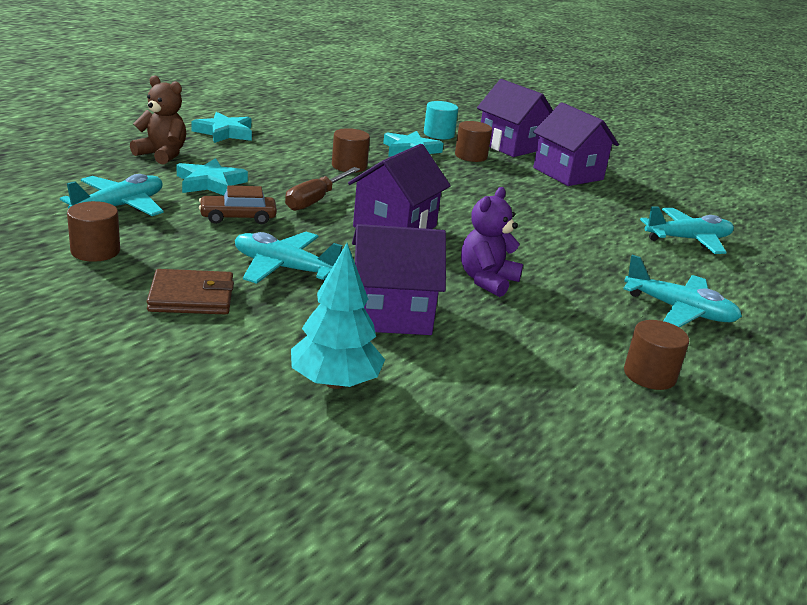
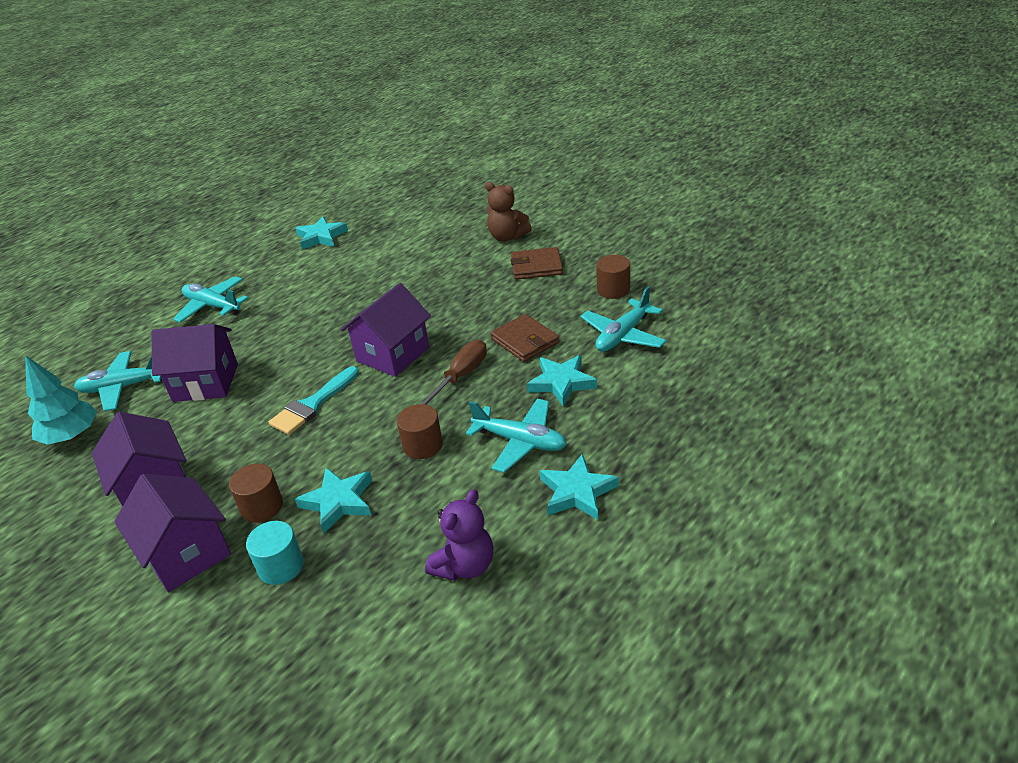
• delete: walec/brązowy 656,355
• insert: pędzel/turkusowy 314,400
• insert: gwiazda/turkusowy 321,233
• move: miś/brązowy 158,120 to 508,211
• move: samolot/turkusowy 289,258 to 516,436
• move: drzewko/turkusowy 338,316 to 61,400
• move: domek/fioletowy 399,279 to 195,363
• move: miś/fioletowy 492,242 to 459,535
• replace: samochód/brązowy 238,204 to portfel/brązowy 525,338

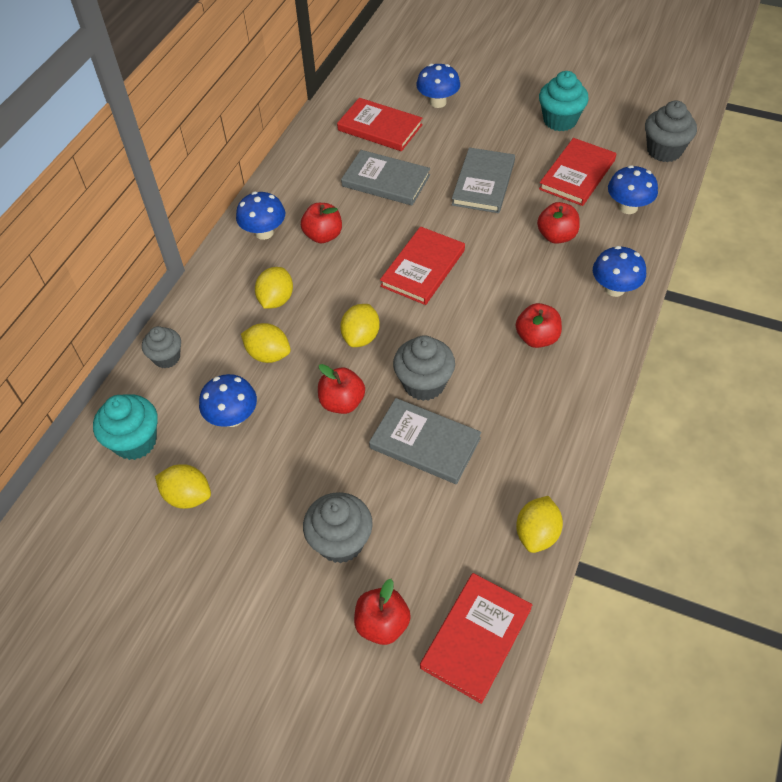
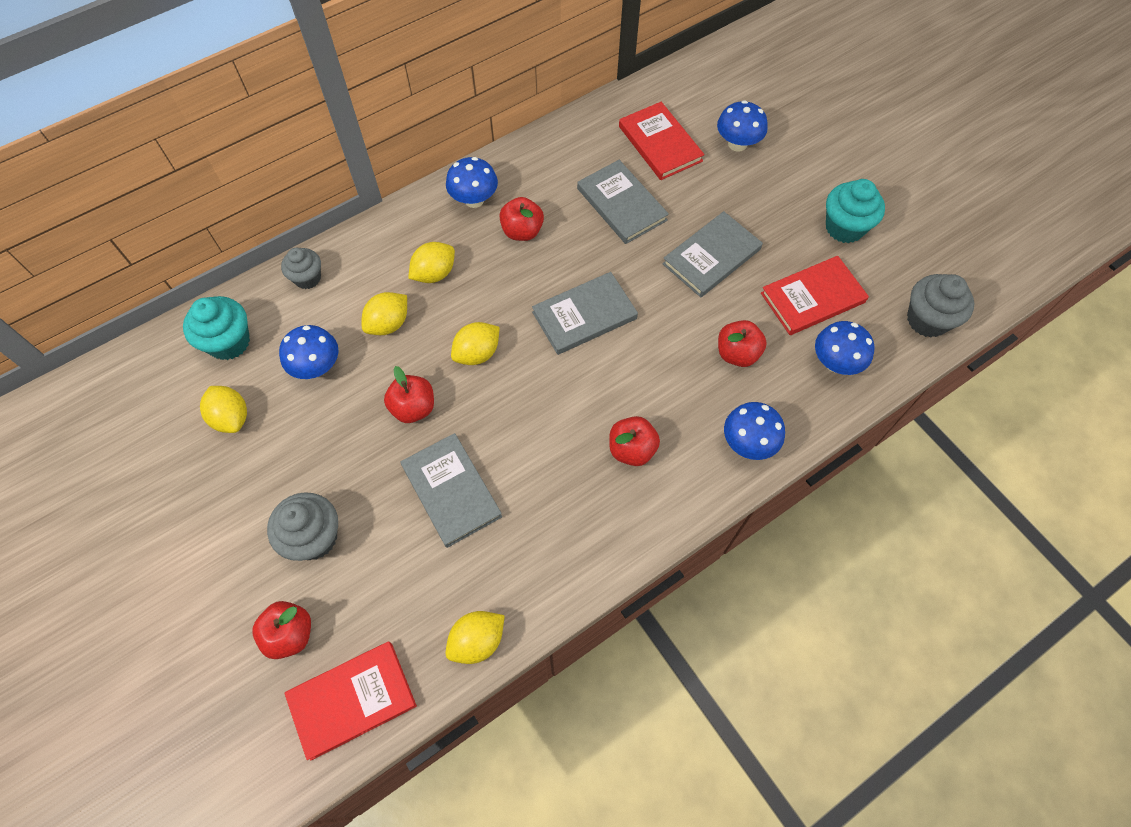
• delete: muffinka/szary 424,368
• recolor: książka/czerwony 422,265 to książka/szary 585,313
• rotate: cytryna/żółty 266,343 = 384,313 75 degrees clockwise

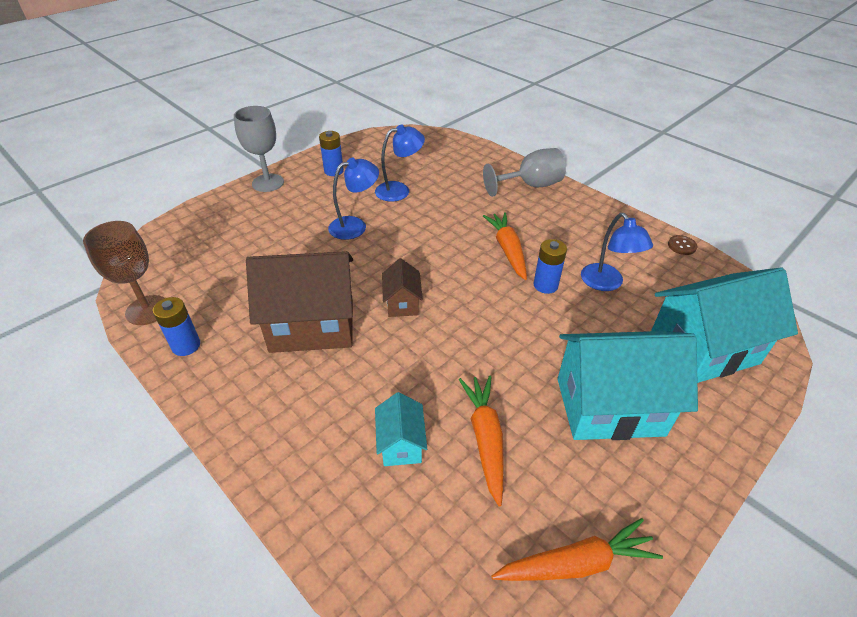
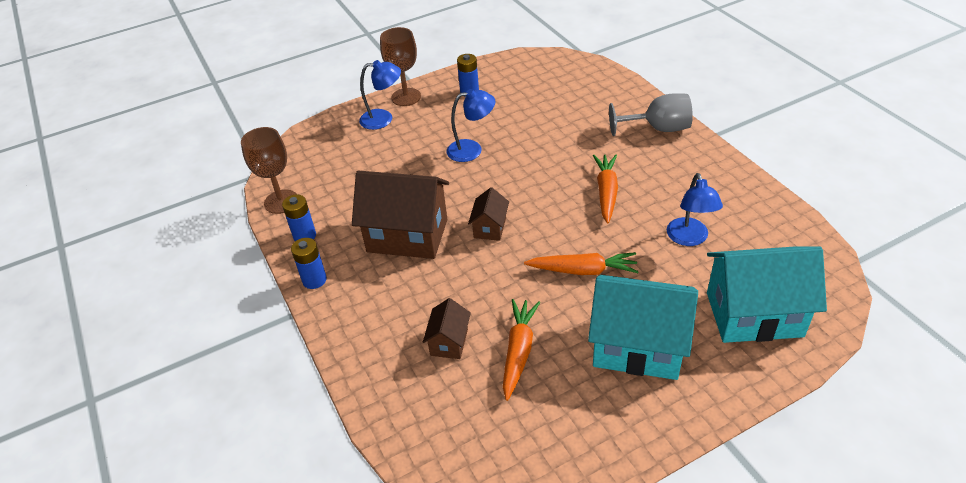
• delete: guzik/brązowy 682,245
• move: lampka/niebieski 400,163 to 380,95
• move: marchewka/pomarańczowy 577,549 to 581,263
• move: bateria/niebieski 550,266 to 309,263
• recolor: kielich/szary 259,149 to kielich/brązowy 400,66
• recolor: domek/turkusowy 401,429 to domek/brązowy 447,328

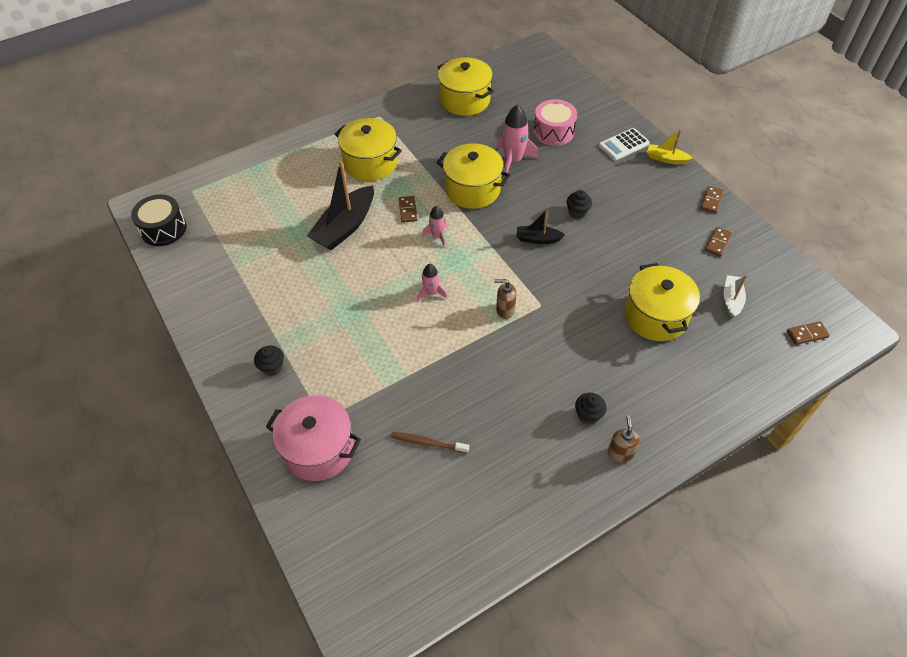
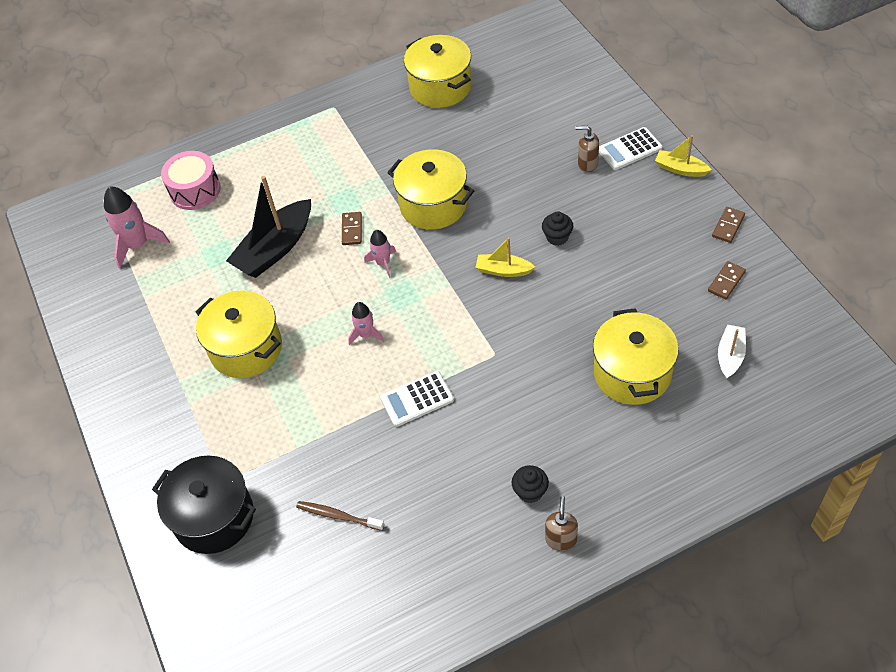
• delete: bęben/czarny 159,220
• delete: muffinka/czarny 269,361
• delete: kostka domina/brązowy 808,333
• insert: kalkulator/biały 417,399
• move: garnek/żółty 368,149 to 239,334
• move: dozownik mydła/brązowy 505,299 to 587,149
• move: rakieta/różowy 518,140 to 137,227
• move: bęben/różowy 555,122 to 191,180
• recolor: garnek/różowy 313,438 to garnek/czarny 204,505
• recolor: łódka/czarny 540,226 to łódka/żółty 505,257

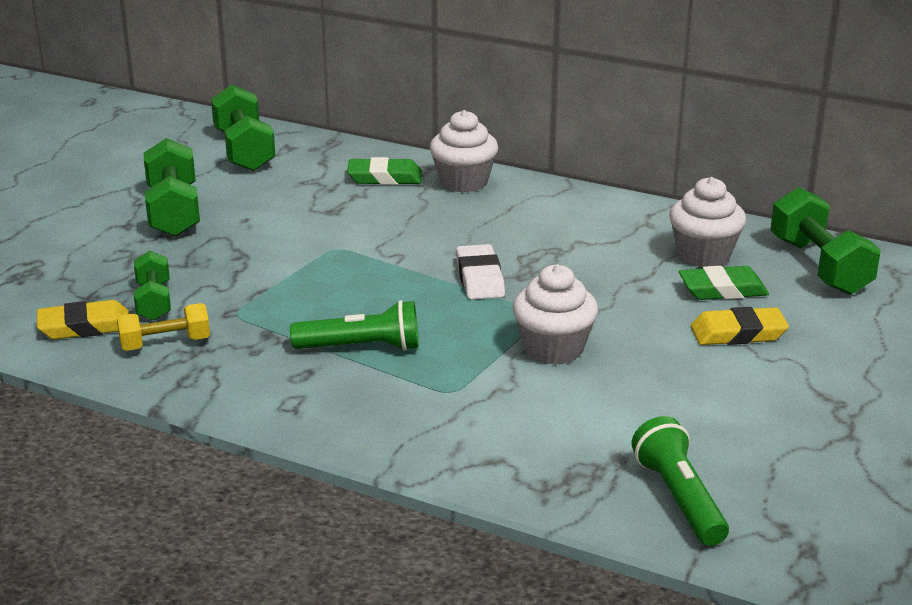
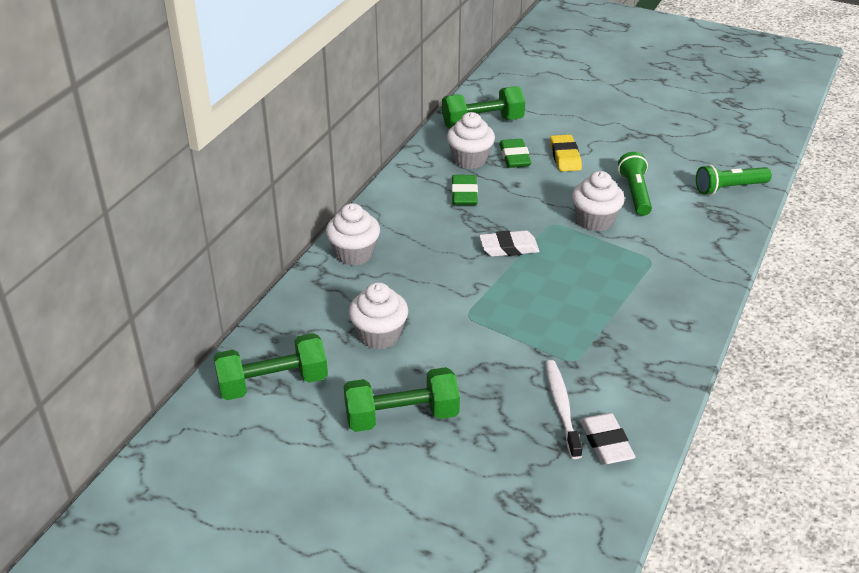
• delete: hantel/żółty 163,327
• insert: muffinka/biały 378,316
• move: latarka/zielony 354,325 to 635,184
• move: gumka do mazania/zielony 384,171 to 465,190
• replace: hantel/zielony 152,286 to szczoteczka do zębów/biały 564,409
• recolor: gumka do mazania/żółty 83,319 to gumka do mazania/biały 607,439

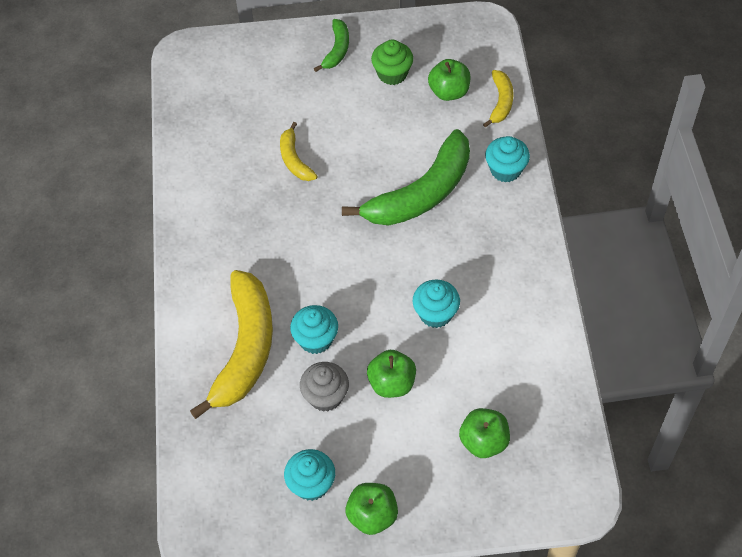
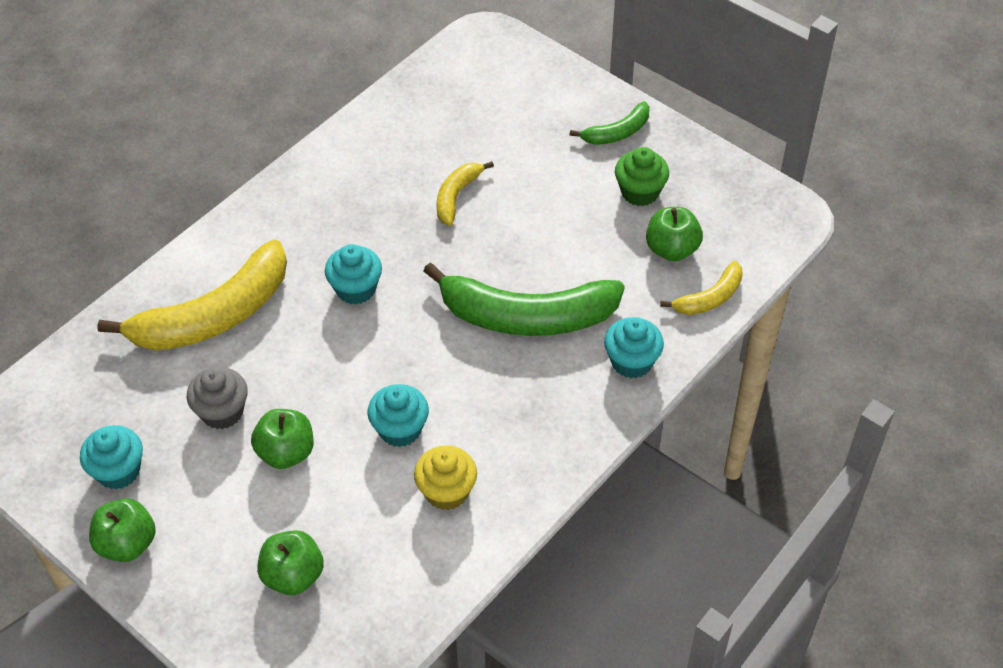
• insert: muffinka/żółty 445,477
• move: muffinka/turkusowy 314,329 to 353,274

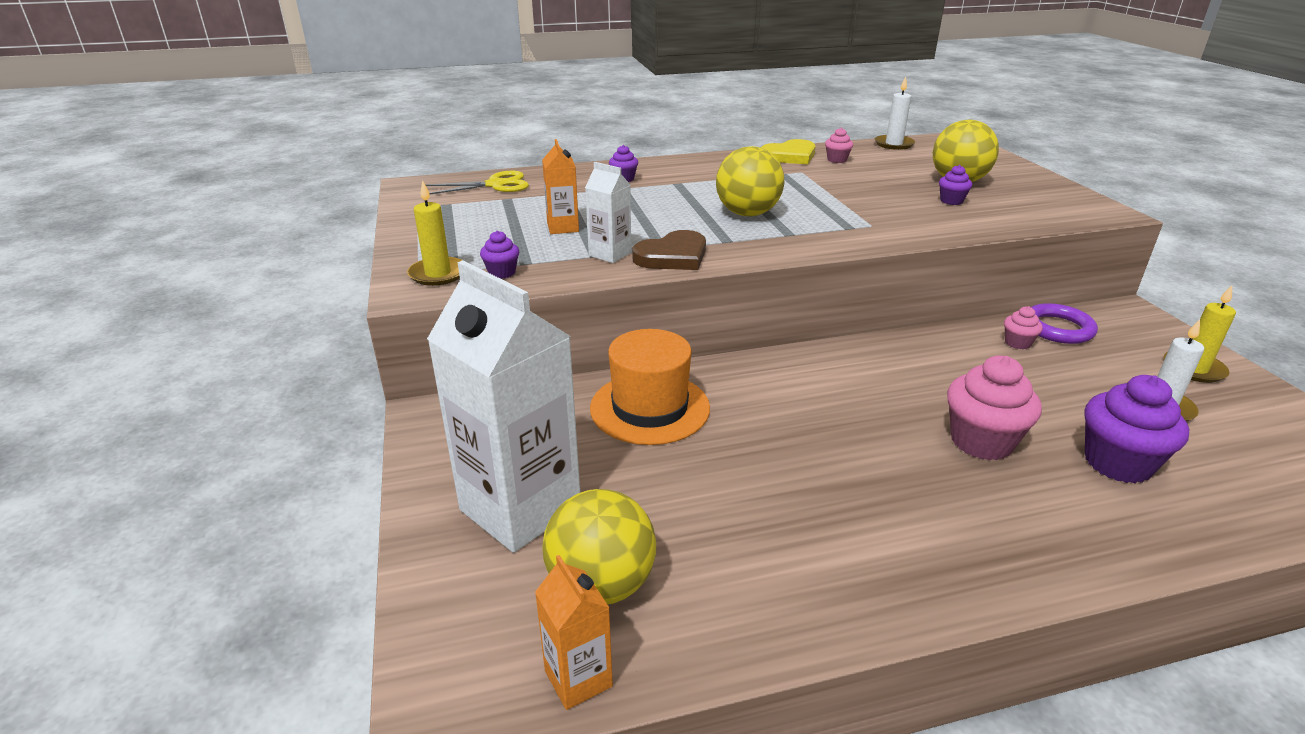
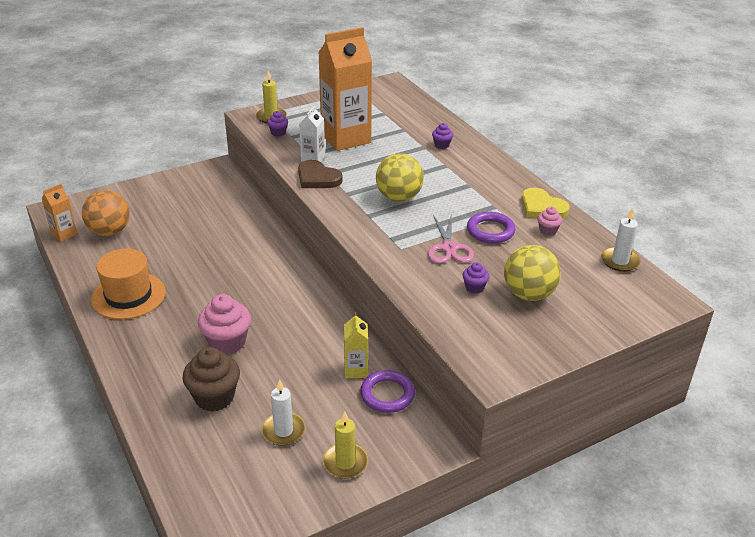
• delete: nożyczki/żółty 477,183
• delete: karton mleka/biały 503,406
• insert: nożyczki/różowy 451,238
• insert: pierścień/fioletowy 491,227
• move: kapelusz/pomarańczowy 650,387 to 128,284
• replace: muffinka/różowy 1023,328 to karton mleka/żółty 356,345
• recolor: piłka/żółty 599,547 to piłka/pomarańczowy 106,213
• recolor: muffinka/fioletowy 1137,429 to muffinka/brązowy 211,379
• resize: karton mleka/pomarańczowy 560,186 = 345,89 x2.15

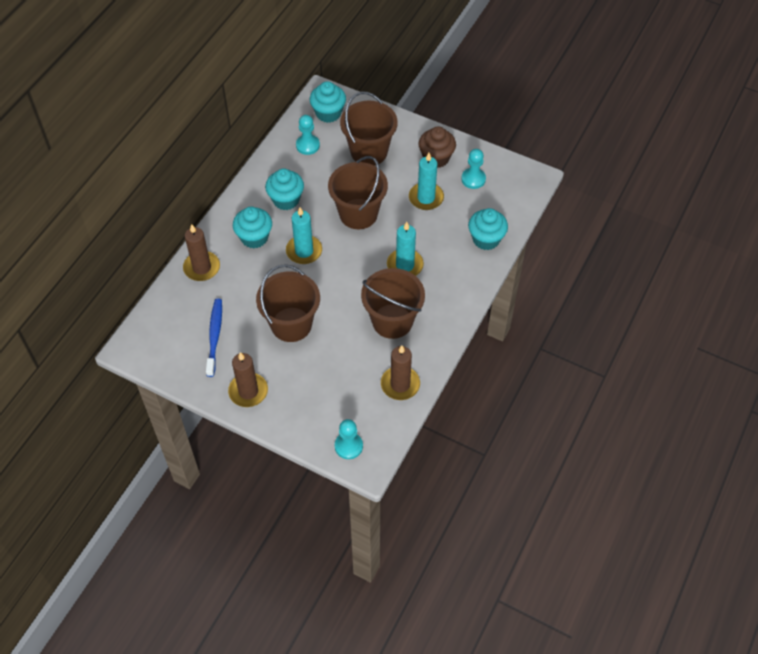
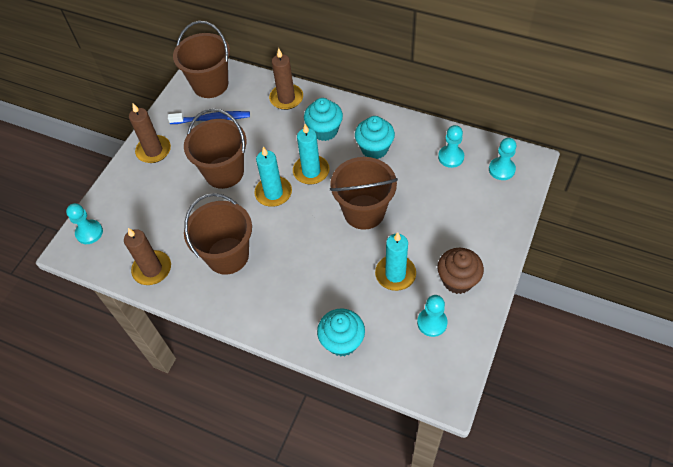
• move: wiadro/brązowy 369,129 to 201,59
• move: świeca/turkusowy 405,249 to 273,177
• replace: muffinka/turkusowy 328,102 to pionek/turkusowy 502,159

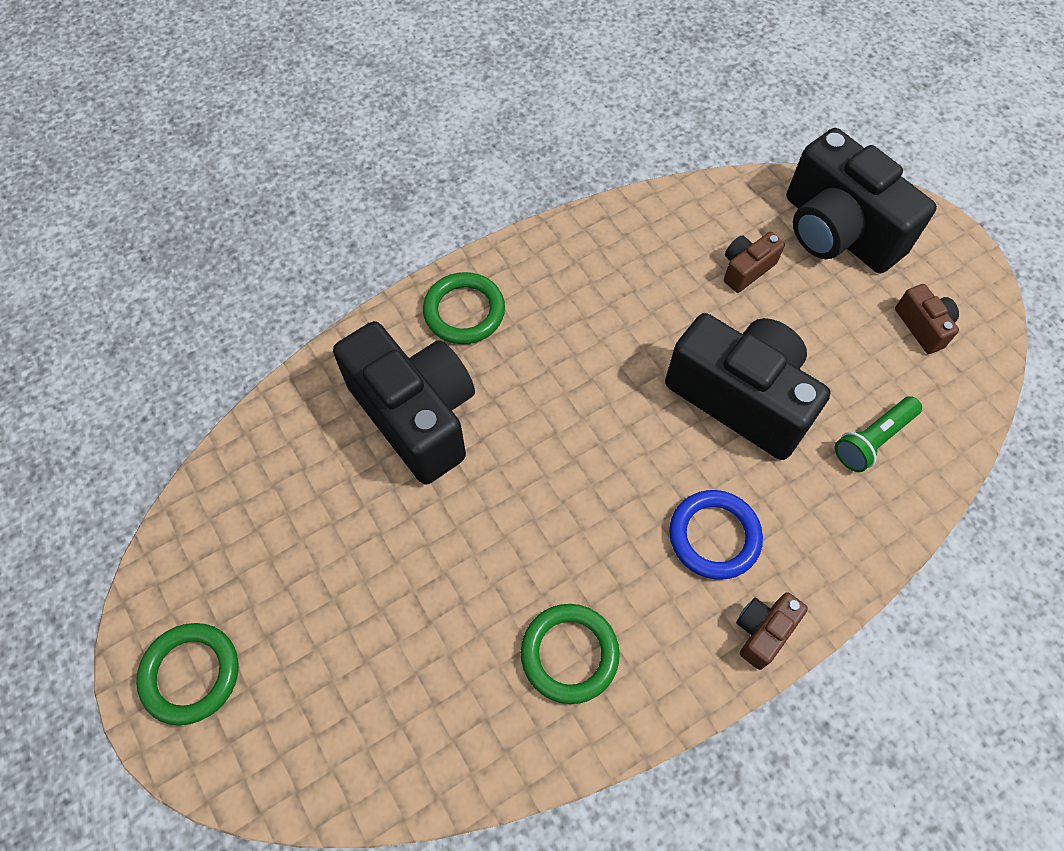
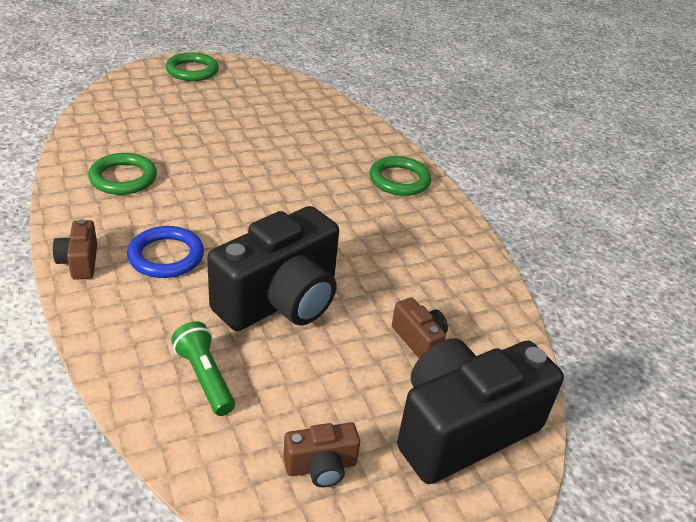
• delete: aparat fotograficzny/czarny 404,403
• rotate: aparat fotograficzny/brązowy 772,631 = 75,249 150 degrees counterclockwise

